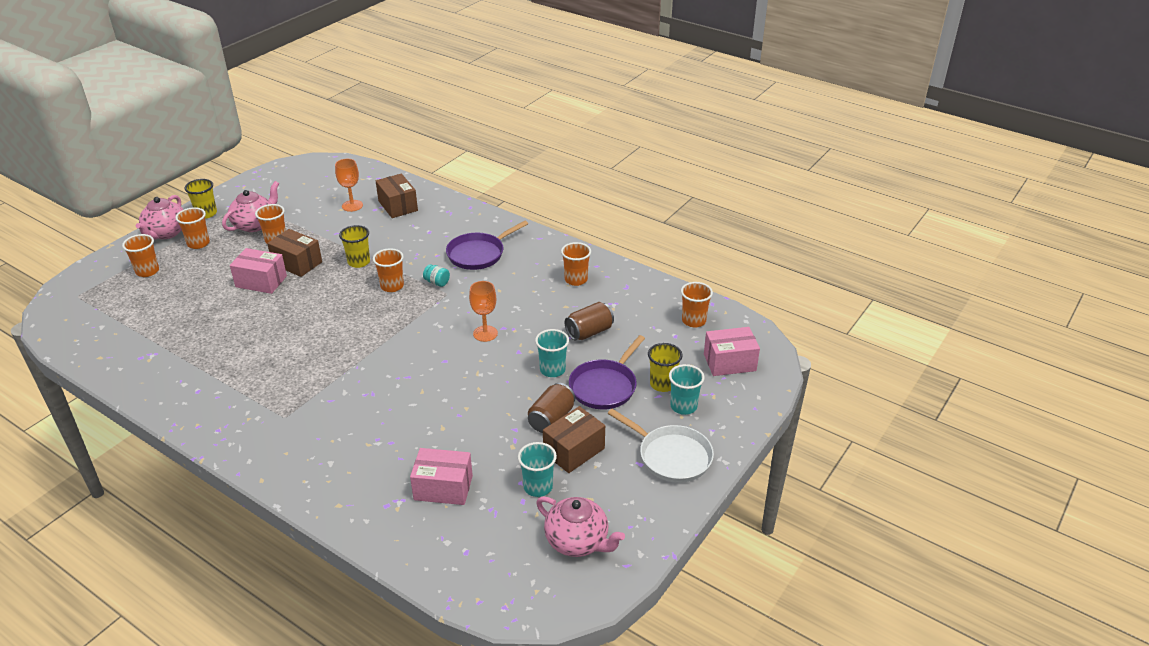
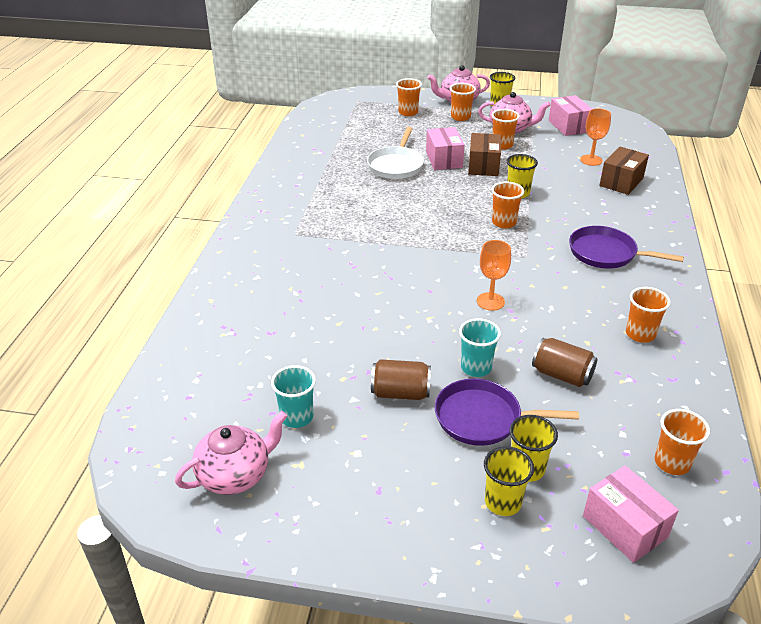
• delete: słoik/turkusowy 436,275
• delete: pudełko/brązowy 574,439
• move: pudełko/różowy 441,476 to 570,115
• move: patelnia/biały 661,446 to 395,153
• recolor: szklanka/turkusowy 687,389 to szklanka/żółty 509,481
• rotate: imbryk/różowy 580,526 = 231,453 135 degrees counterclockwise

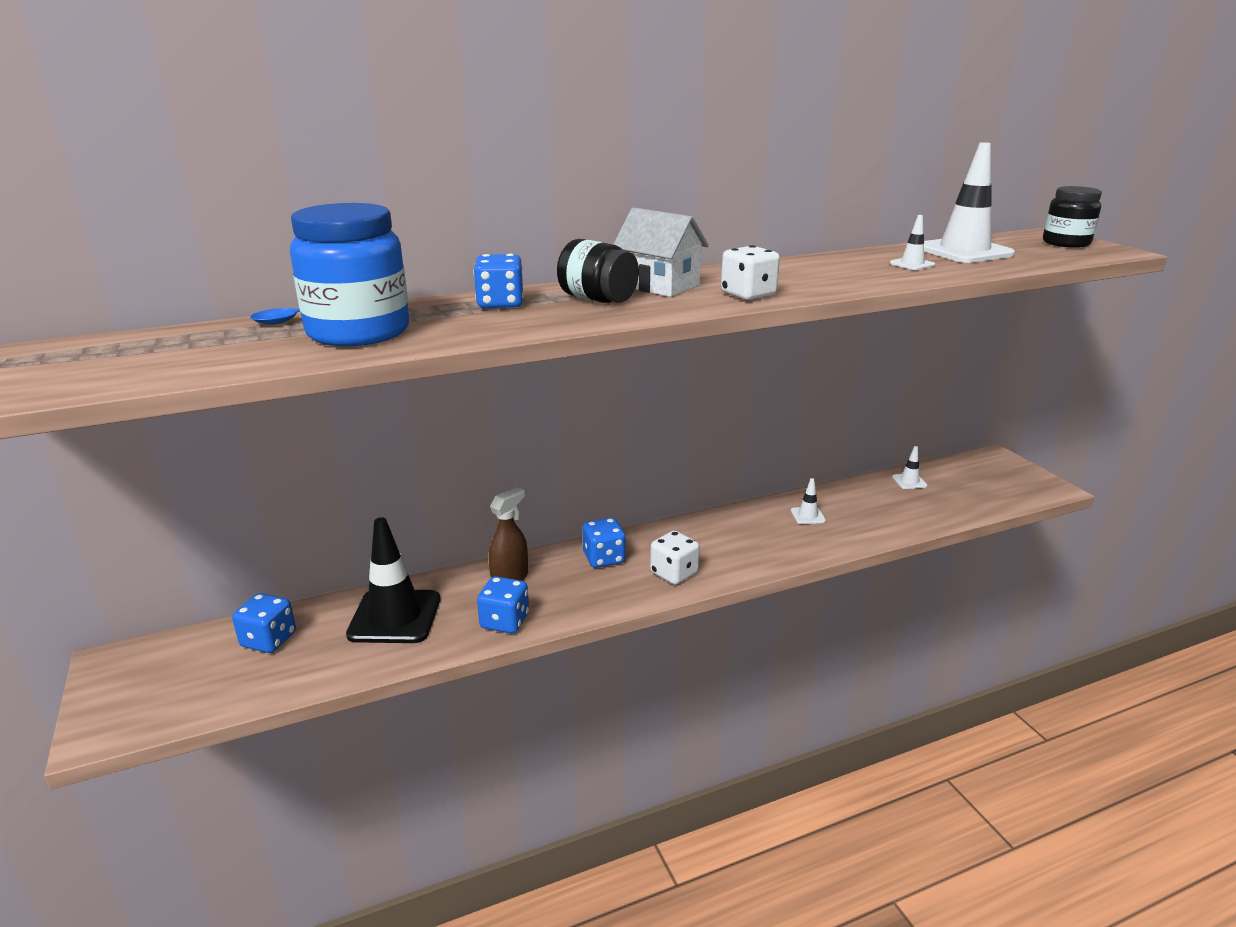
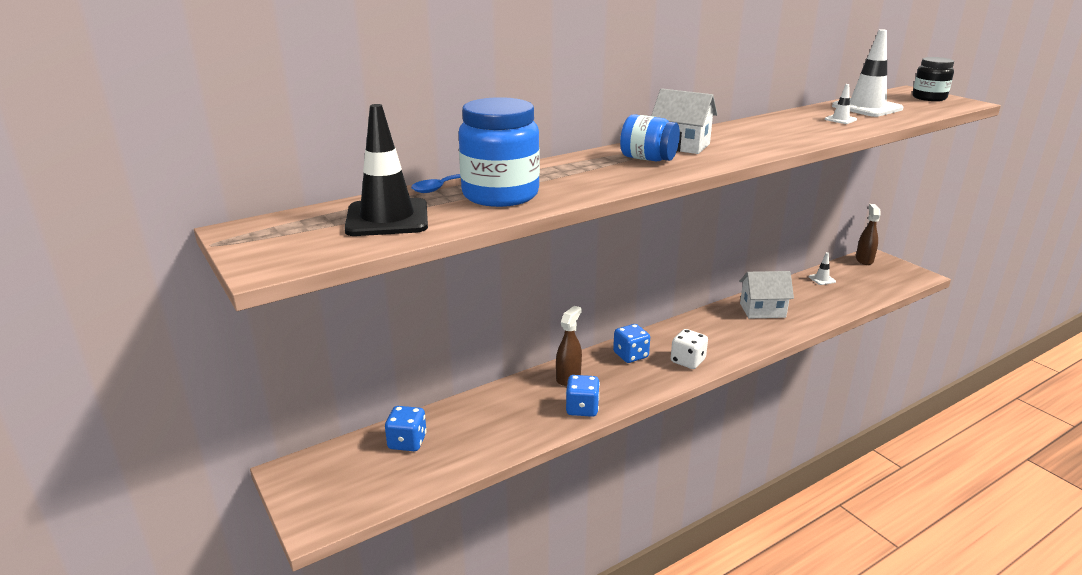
• delete: kostka do gry/niebieski 498,281
• delete: kostka do gry/biały 750,272
• insert: spryskiwacz/brązowy 868,234
• move: pachołek/czarny 393,580 to 386,170
• replace: pachołek/biały 808,501 to domek/biały 766,295
• recolor: słoik/czarny 598,271 to słoik/niebieski 650,137

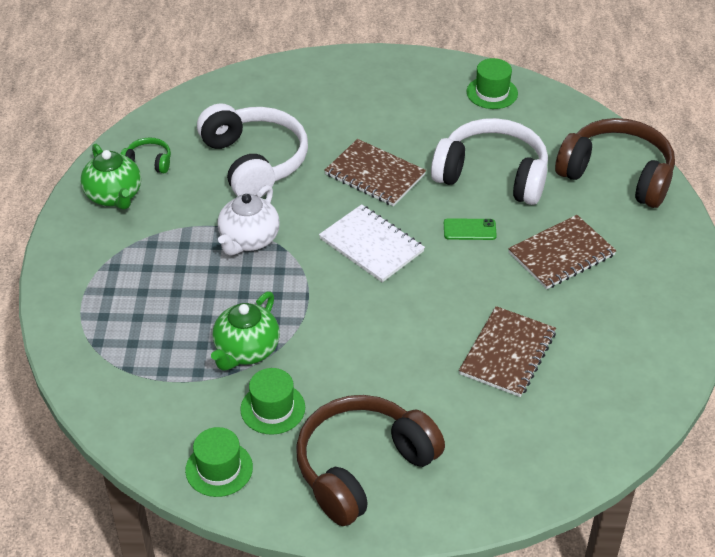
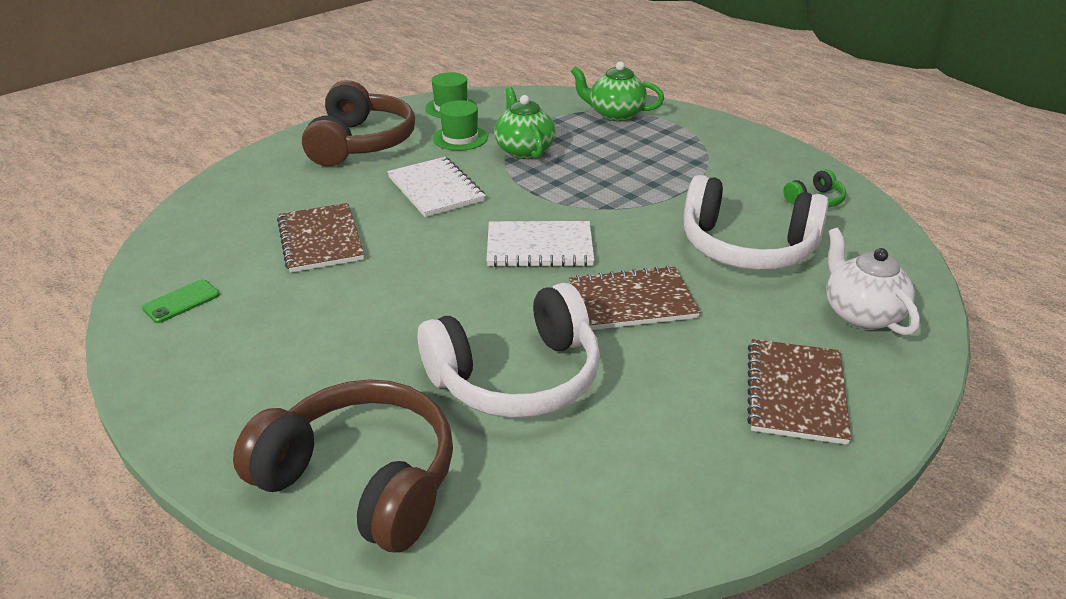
• delete: kapelusz/zielony 492,83
• insert: zeszyt/biały 436,187
• move: imbryk/zielony 111,177 to 617,91
• move: imbryk/biały 249,220 to 873,281
• move: telefon/zielony 470,229 to 181,301
• move: zeszyt/brązowy 562,252 to 799,392
• rotate: słuchawki/brązowy 615,163 = 343,465 135 degrees counterclockwise

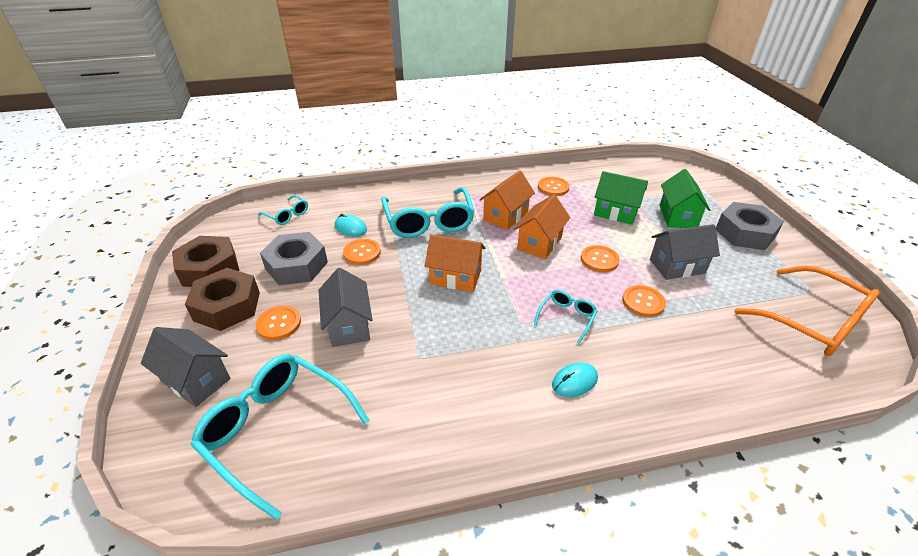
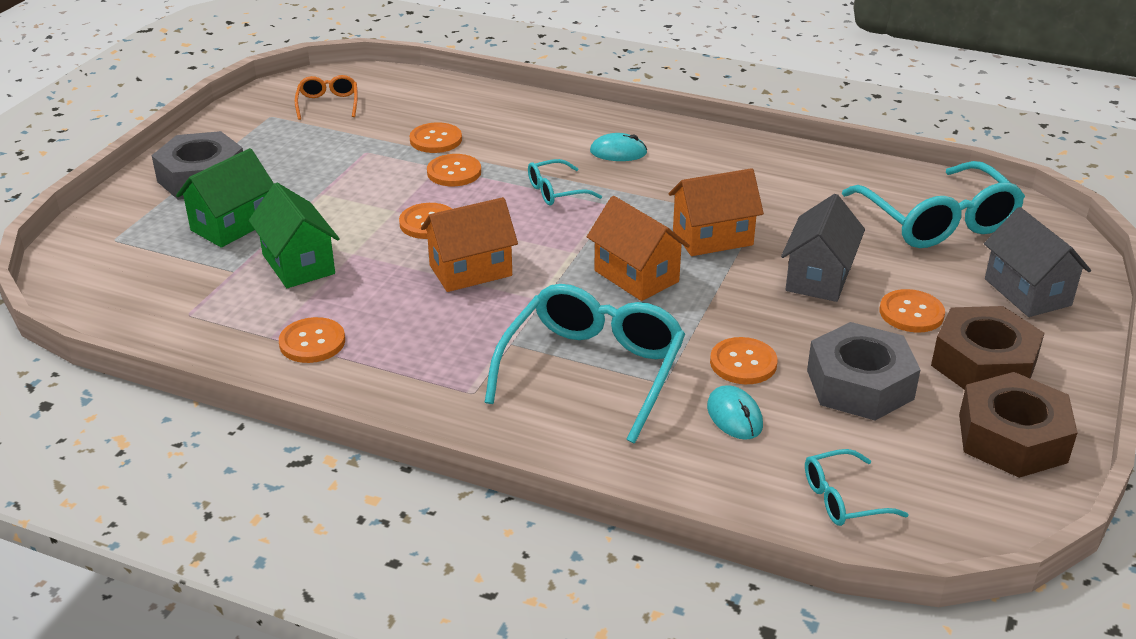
• delete: domek/szary 685,252
• insert: guzik/pomarańczowy 436,138
• move: domek/pomarańczowy 507,200 to 716,212
• rotate: okulary/turkusowy 283,210 = 857,487 90 degrees counterclockwise
• resize: okulary/pomarańczowy 807,310 = 326,97 x0.49

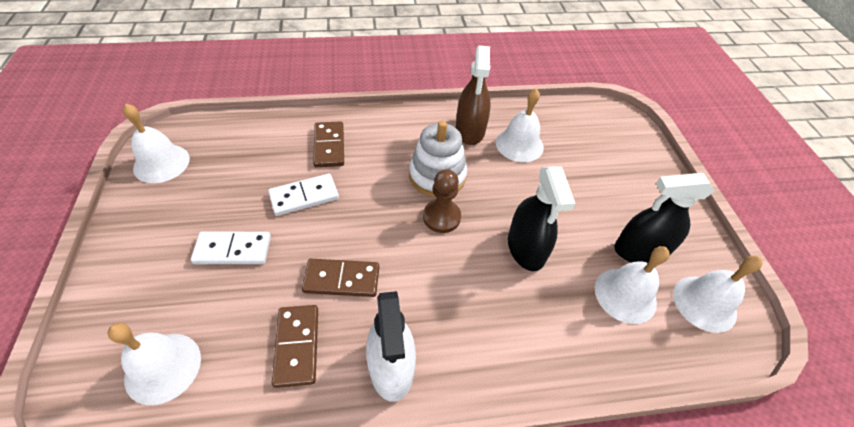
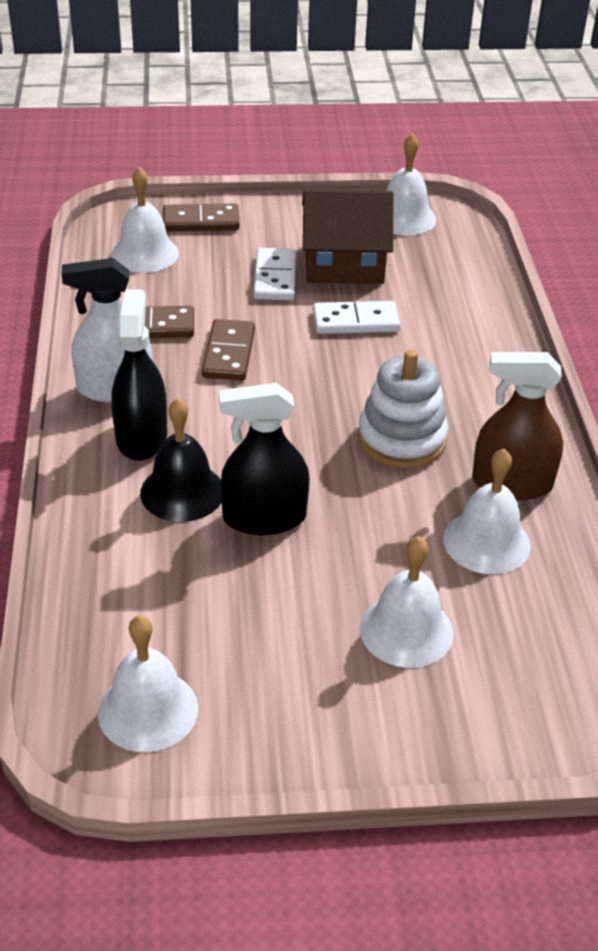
• delete: pionek/brązowy 442,201
• insert: dzwonek/czarny 181,460
• insert: domek/brązowy 348,237
• move: kostka domina/brązowy 328,144 to 201,217
• move: dzwonek/biały 632,285 to 407,602
• move: spryskiwacz/czarny 664,218 to 139,375
• rotate: kostka domina/biały 303,195 = 356,317 75 degrees counterclockwise

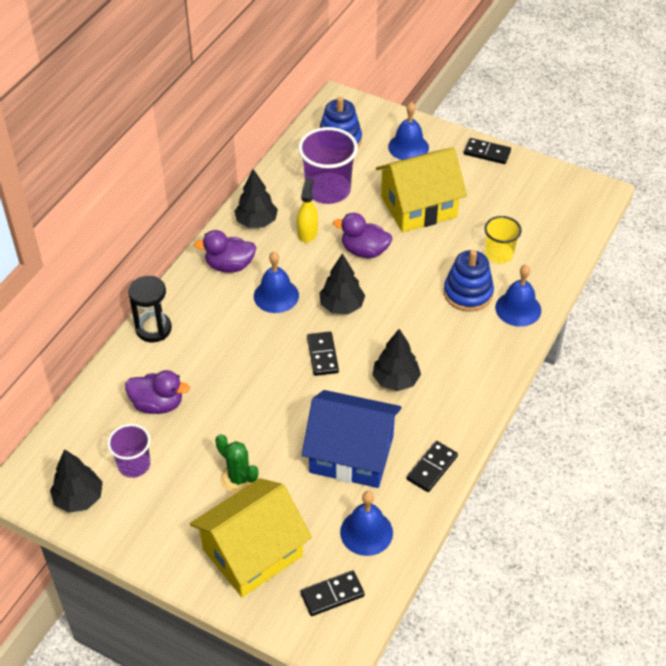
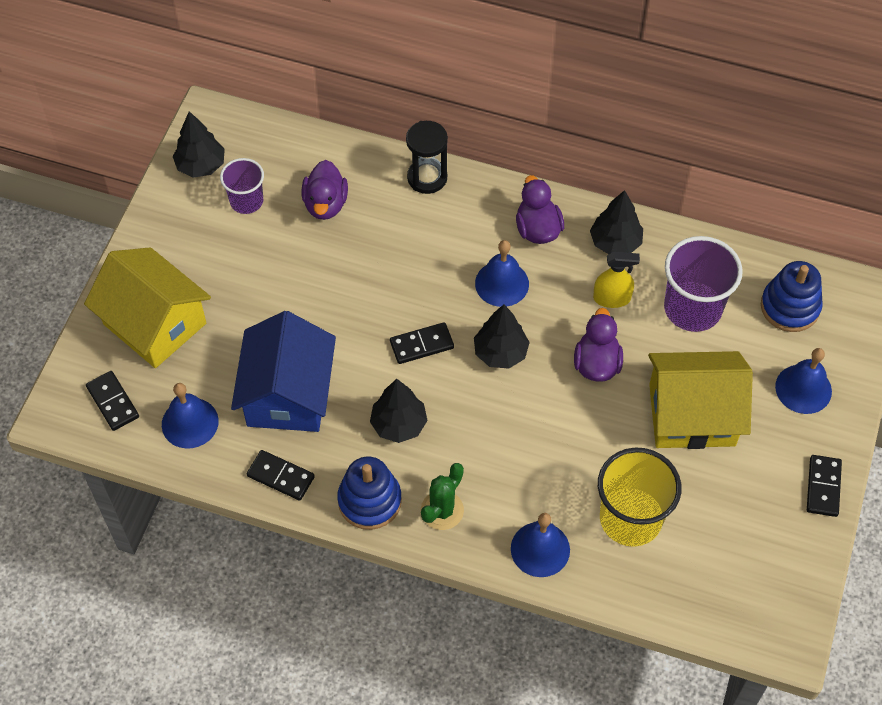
• move: kaktus/zielony 236,464 to 442,496
• move: zabawka nakładanka/niebieski 469,281 to 369,493
• rotate: domek/żółty 421,189 = 700,400 60 degrees counterclockwise
• resize: szklanka/żółty 503,240 = 640,497 x1.66

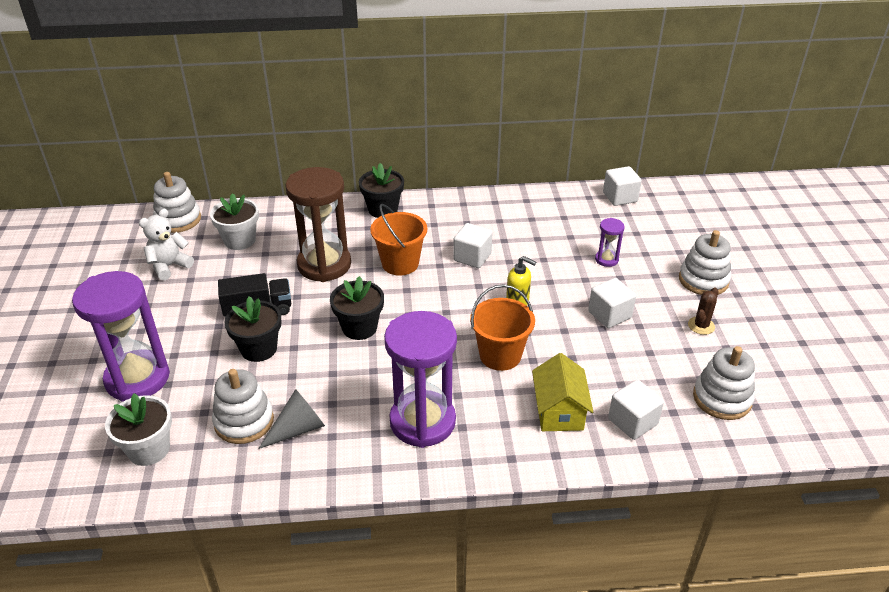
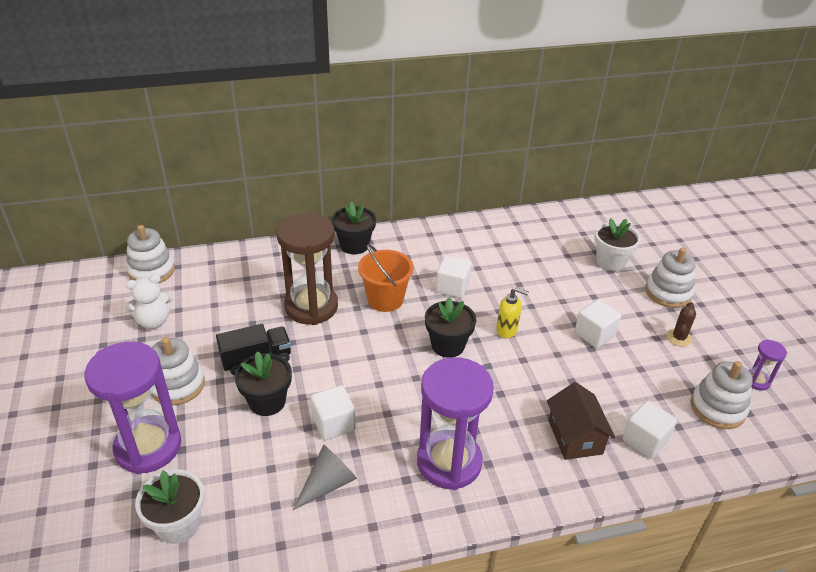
• delete: wiadro/pomarańczowy 502,327
• move: doniczka/biały 234,221 to 617,244
• move: zabawka nakładanka/biały 243,406 to 178,371
• move: doniczka/czarny 357,308 to 450,327
• move: klepsydra/fioletowy 610,242 to 767,365
• move: sześcian/biały 622,186 to 333,412
• recolor: domek/żółty 562,392 to domek/brązowy 581,421
• rotate: miś/biały 166,244 = 148,301 150 degrees counterclockwise

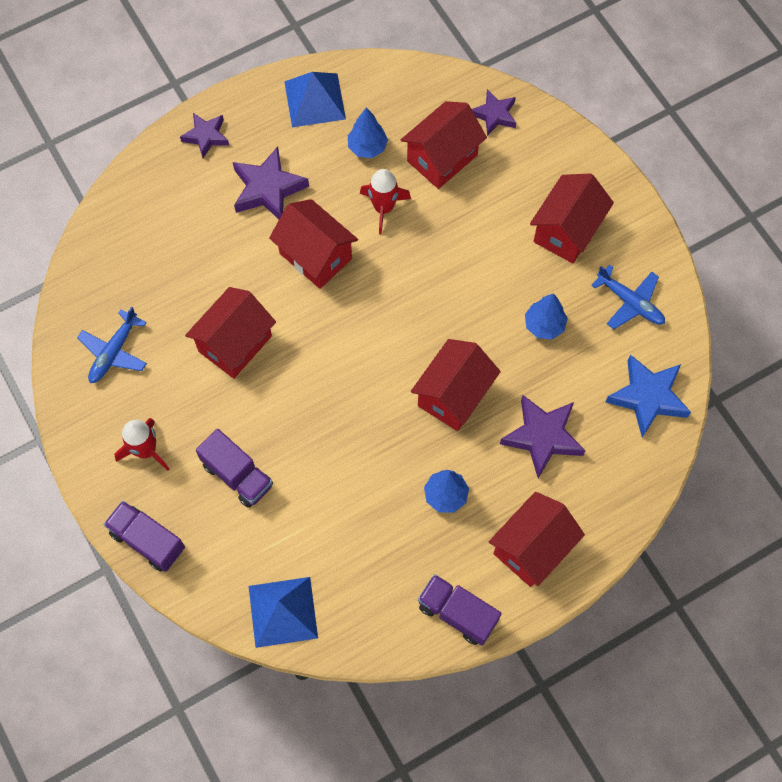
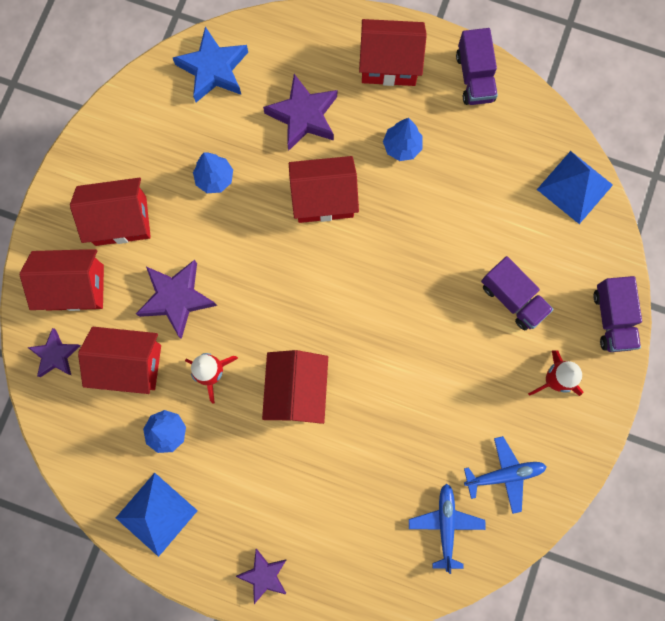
• move: domek/czerwony 230,333 to 62,280
• move: gwiazda/fioletowy 271,183 to 176,299
• move: samolot/niebieski 628,297 to 447,528
• rotate: ciężarówka/fioletowy 234,468 = 517,293 135 degrees clockwise

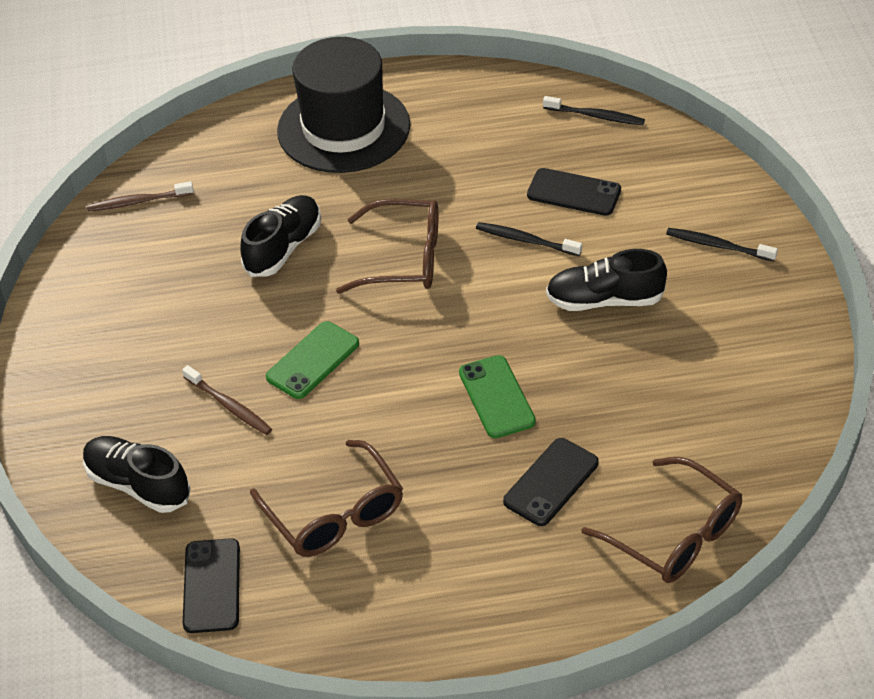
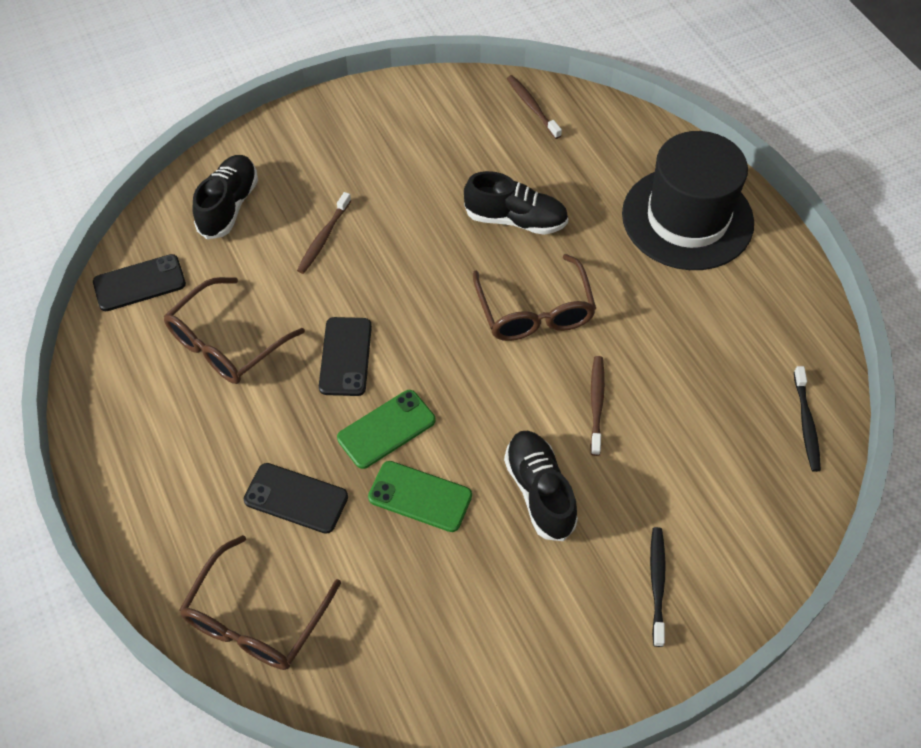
• move: telefon/zielony 312,360 to 420,496
• move: telefon/czarny 574,192 to 345,356
• recolor: szczoteczka do zębów/czarny 529,239 to szczoteczka do zębów/brązowy 597,406

